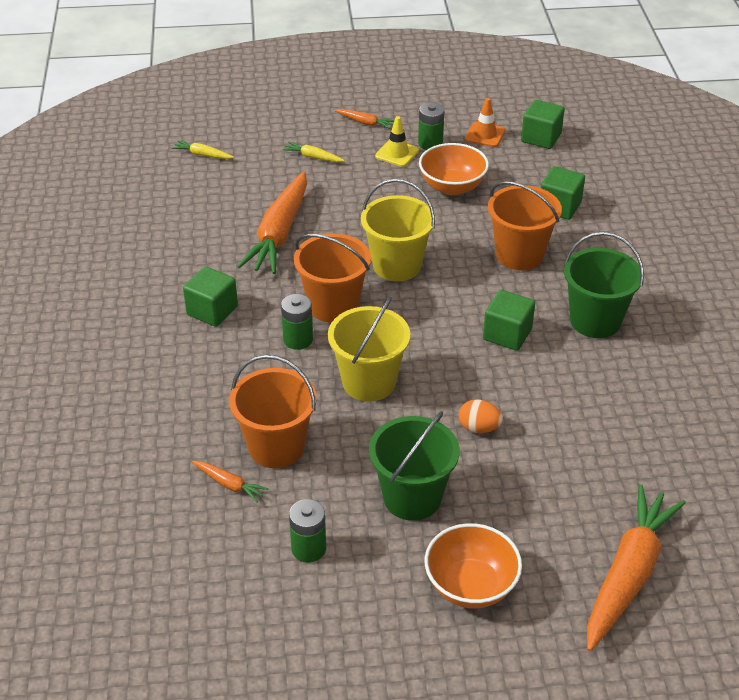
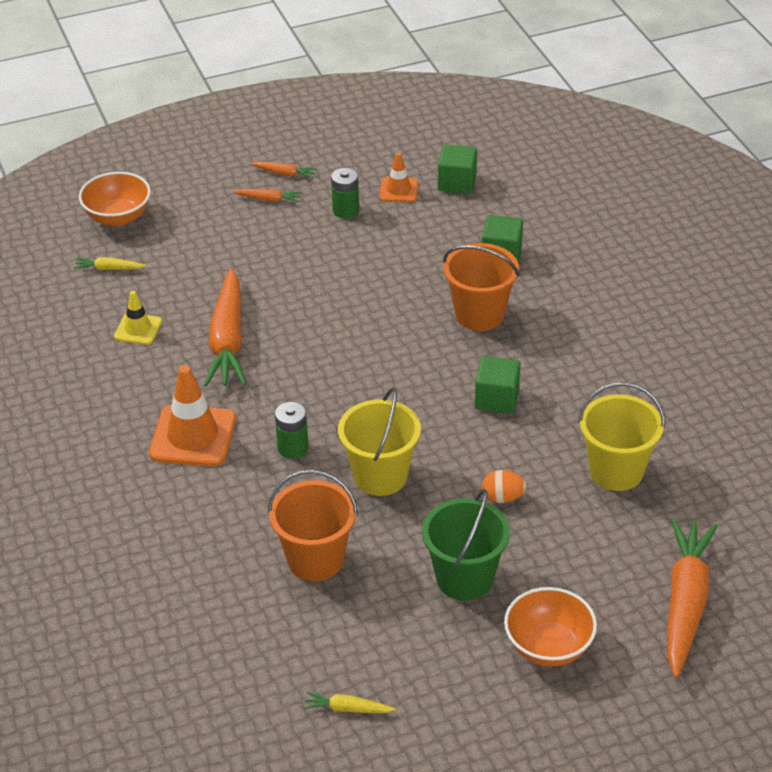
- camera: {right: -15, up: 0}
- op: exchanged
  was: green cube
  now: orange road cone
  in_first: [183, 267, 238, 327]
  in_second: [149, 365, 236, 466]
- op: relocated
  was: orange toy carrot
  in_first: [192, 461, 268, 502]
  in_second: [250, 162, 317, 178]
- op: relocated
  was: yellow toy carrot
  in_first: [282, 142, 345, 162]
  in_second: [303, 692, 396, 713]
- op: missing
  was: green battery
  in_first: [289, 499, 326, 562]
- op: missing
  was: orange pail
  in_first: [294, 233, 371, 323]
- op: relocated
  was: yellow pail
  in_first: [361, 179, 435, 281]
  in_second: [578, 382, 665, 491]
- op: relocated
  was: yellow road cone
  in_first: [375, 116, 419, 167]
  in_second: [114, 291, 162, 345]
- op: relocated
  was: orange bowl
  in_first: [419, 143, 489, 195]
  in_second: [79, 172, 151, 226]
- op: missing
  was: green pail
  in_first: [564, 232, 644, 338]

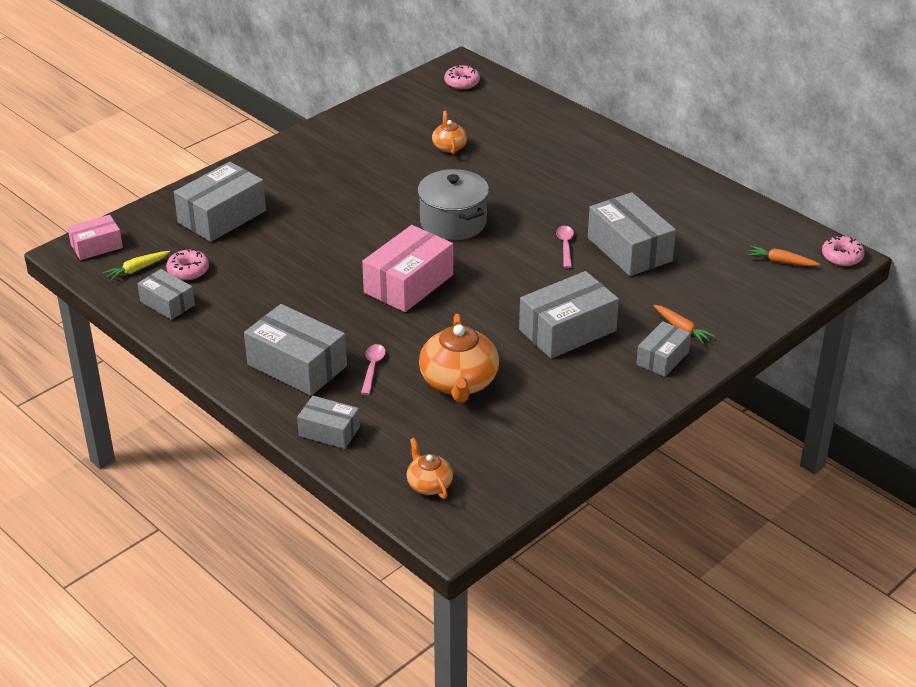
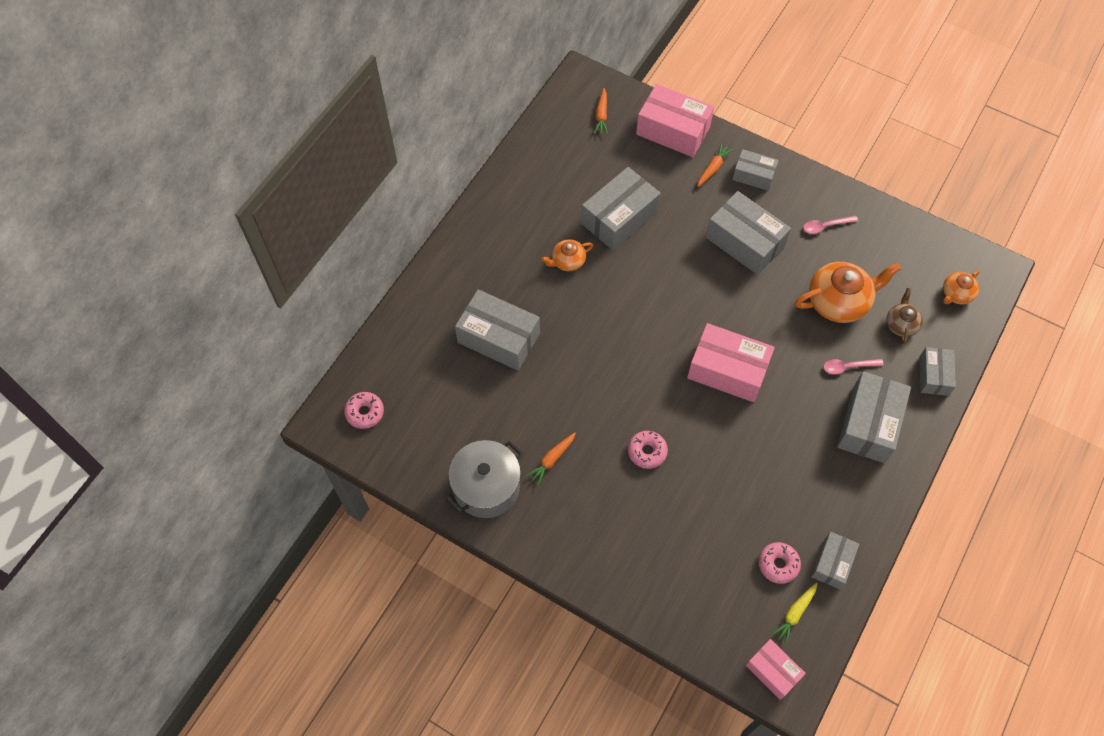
- camera: {right: -105, up: 25}
- op: spun
  was: yellow toy carrot
  in_first: [103, 251, 170, 281]
  in_second: [771, 583, 817, 645]
  clockwise: 90
- op: relocated
  was: grey box
  in_first: [174, 162, 266, 242]
  in_second: [455, 289, 540, 371]
- op: relocated
  was: grey stockpot
  in_first: [418, 169, 489, 240]
  in_second: [446, 440, 523, 518]
- op: relocated
  was: orange china teapot
  in_first: [432, 110, 467, 154]
  in_second: [541, 239, 594, 271]
- op: relocated
  was: rose-pink teaspoon
  in_first: [556, 226, 574, 268]
  in_second: [803, 216, 858, 234]
- op: relocated
  was: rose-pink glazed donut
  in_first: [822, 236, 865, 266]
  in_second: [628, 431, 668, 469]
- op: appeared
  now: orange toy carrot
  in_second: [526, 432, 576, 486]
- op: appeared
  now: rose-pink box
  in_second: [636, 84, 714, 157]
- op: appeared
  now: dark brown china teapot
  in_second: [886, 288, 923, 344]

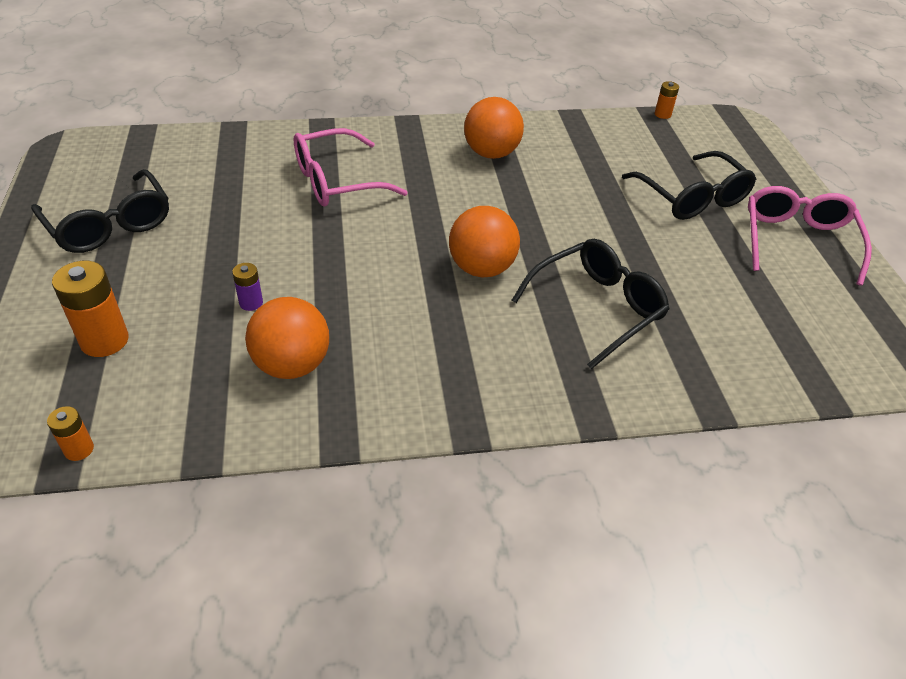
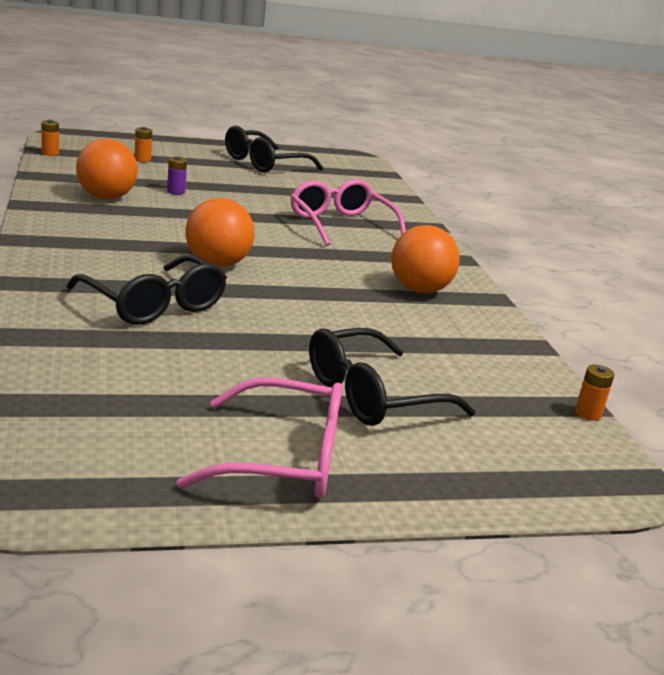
- camera: {right: 85, up: -20}
- op: size
  was: orange battery
  in_first: [52, 261, 129, 357]
  in_second: [134, 127, 152, 162]
  ratio: 0.53

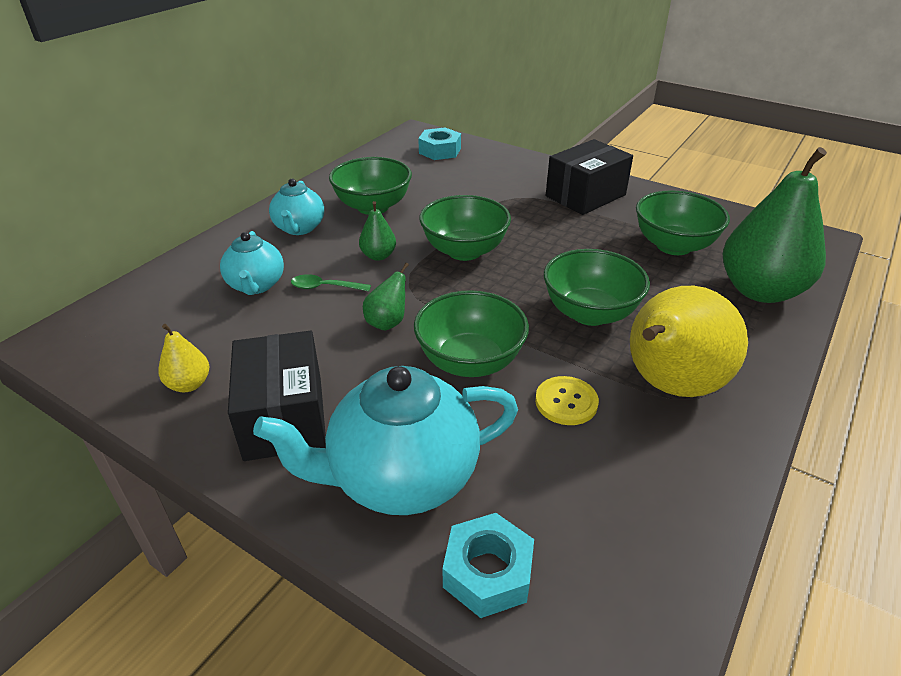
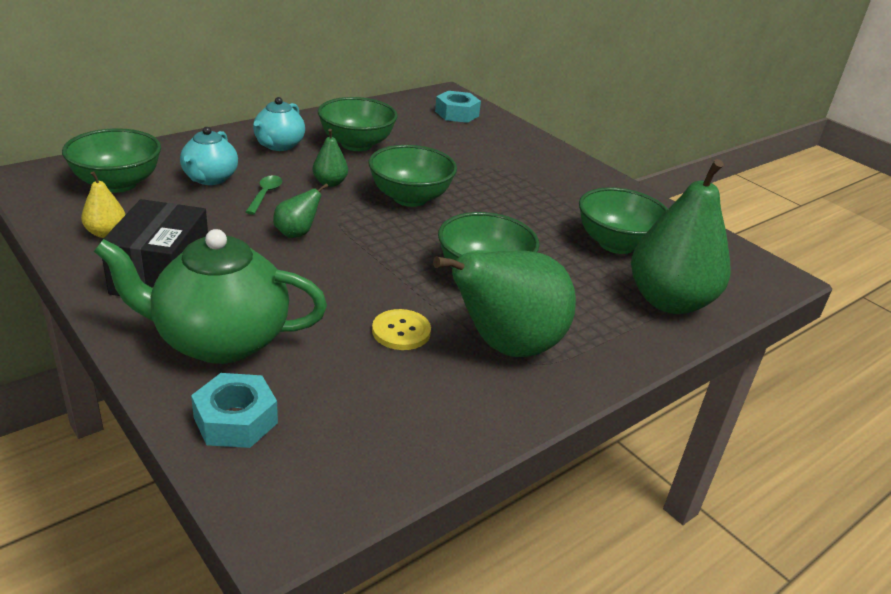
- camera: {right: 15, up: -5}
- op: colour
  was: turquoise china teapot
  now: green china teapot
  in_first: [253, 366, 518, 515]
  in_second: [94, 229, 327, 364]
- op: spun
  was: green teaspoon
  in_first: [291, 274, 371, 291]
  in_second: [246, 175, 282, 214]
  clockwise: 75
- op: relocated
  was: green bowl
  in_first: [414, 290, 529, 377]
  in_second: [62, 128, 161, 193]
- op: missing
  was: jet-black box
  in_first: [546, 139, 633, 215]
- op: colour
  was: yellow pear fruit
  now: green pear fruit
  in_first: [630, 286, 748, 397]
  in_second: [433, 251, 576, 357]

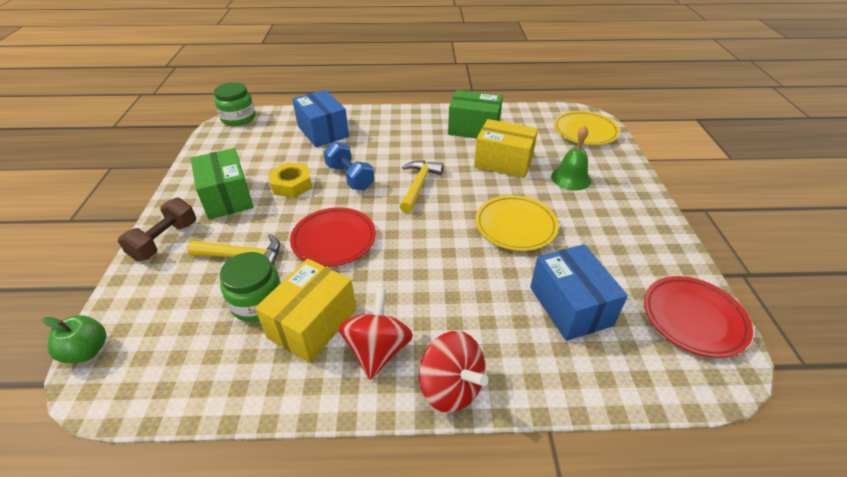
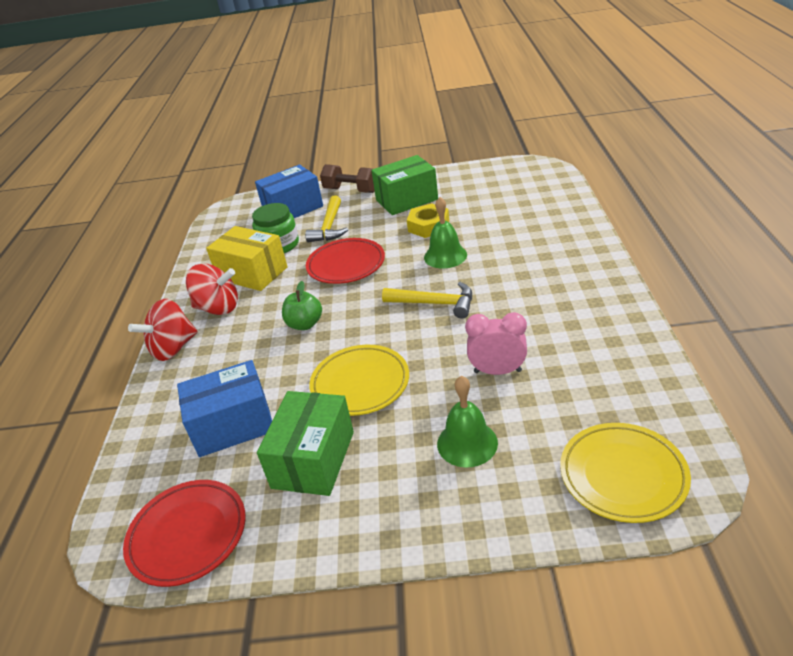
- camera: {right: 95, up: -5}
- op: relocated
  was: green apple
  in_first: [42, 315, 106, 363]
  in_second: [282, 281, 322, 330]
- op: missing
  was: green preserve jar
  in_first: [214, 82, 255, 126]
- op: relocated
  was: cobalt box
  in_first: [292, 90, 349, 147]
  in_second: [255, 165, 323, 218]
- op: exchanged
  was: cobalt free weight
  now: green school bell
  in_first: [324, 141, 374, 190]
  in_second: [424, 197, 467, 269]
- op: relocated
  was: green box
  in_first: [448, 90, 503, 139]
  in_second: [257, 391, 354, 496]
- op: exchanged
  was: yellow box
  now: rose-pink alarm clock
  in_first: [474, 119, 538, 178]
  in_second: [465, 312, 527, 375]

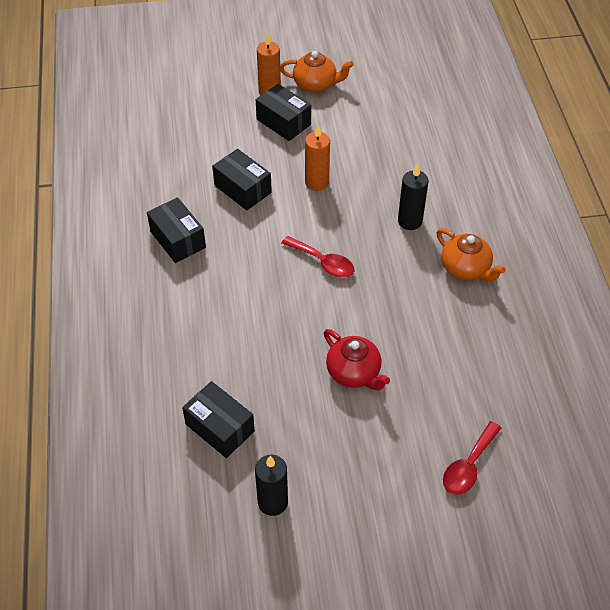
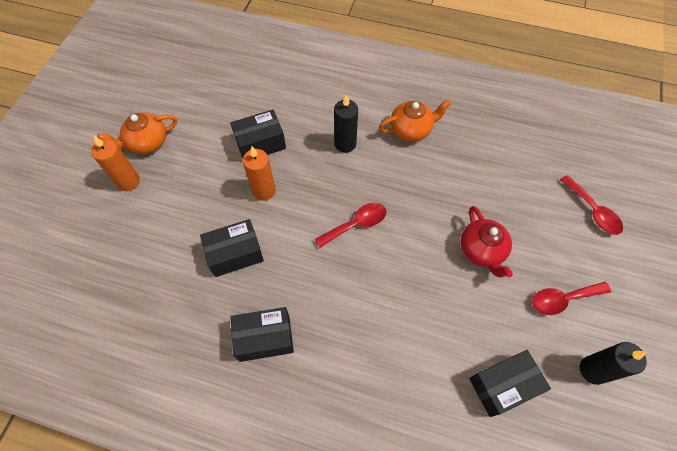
- camera: {right: -65, up: 10}
- op: relocated
  was: jet-black box
  in_first: [256, 84, 311, 141]
  in_second: [230, 110, 286, 158]
- op: spun
  was: orange china teapot
  in_first: [280, 51, 354, 93]
  in_second: [98, 113, 177, 154]
  clockwise: -150
- op: spun
  was: red china teapot
  in_first: [324, 329, 390, 390]
  in_second: [460, 206, 513, 277]
  clockwise: 90
- op: appeared
  now: red teaspoon
  in_second: [532, 282, 611, 315]

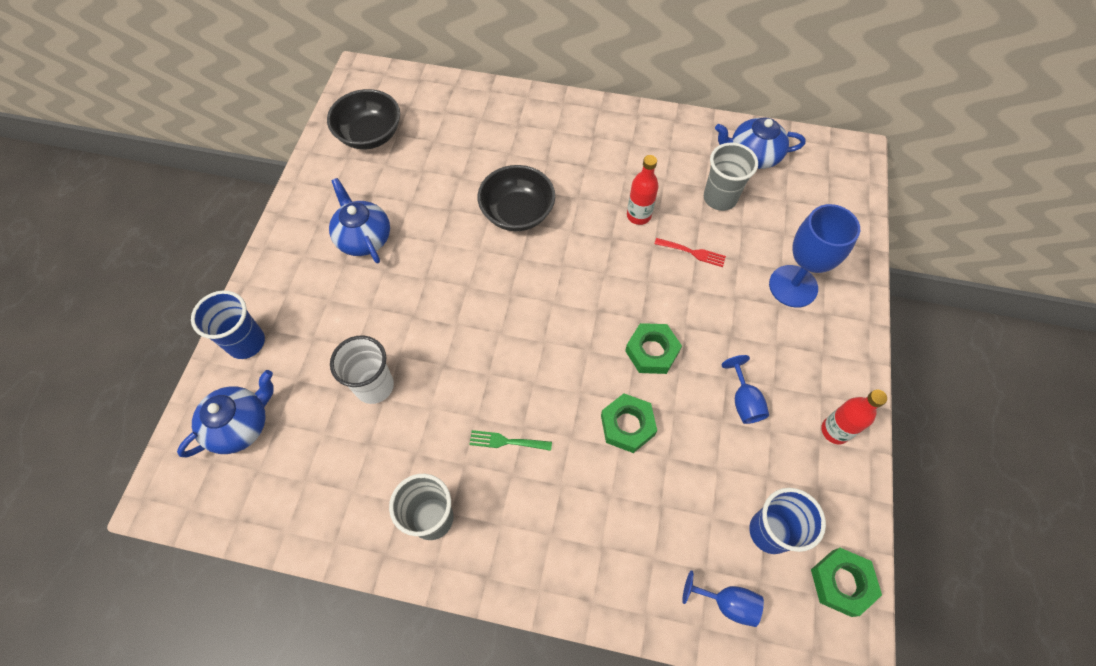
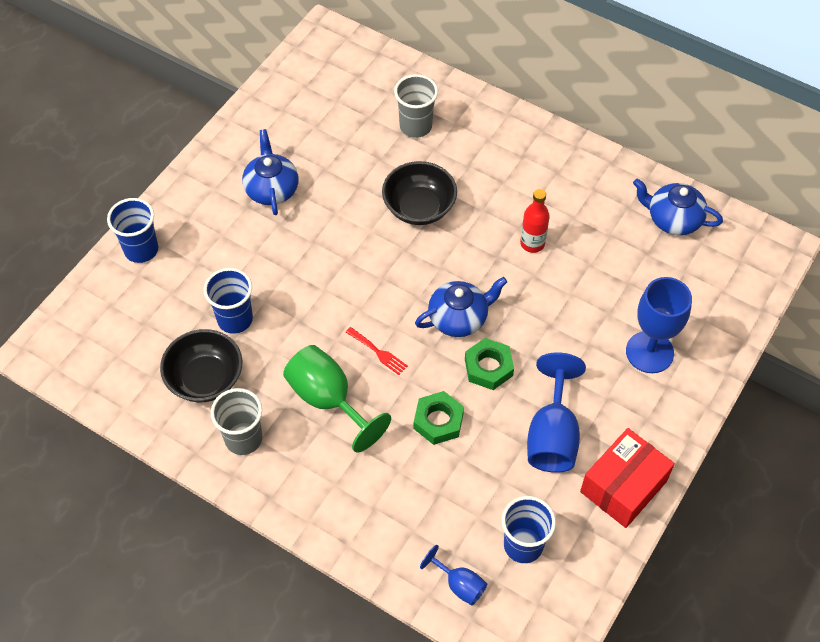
- camera: {right: 20, up: -5}
- op: relocated
  was: cobalt china teapot
  in_first: [177, 370, 274, 457]
  in_second: [415, 277, 507, 337]
- op: relocated
  was: jet-black bowl
  in_first: [327, 89, 400, 150]
  in_second: [160, 329, 243, 402]
- op: colour
  was: snow-white tumbler
  now: cobalt tumbler
  in_first: [330, 335, 394, 404]
  in_second: [203, 268, 253, 334]
- op: exchanged
  was: green dinner fork
  now: green chalice
  in_first: [469, 430, 552, 451]
  in_second: [283, 345, 391, 453]
- op: relocated
  was: red dinner fork
  in_first: [655, 238, 726, 267]
  in_second: [346, 327, 408, 375]
- op: relocated
  was: grey tumbler
  in_first: [704, 143, 758, 211]
  in_second: [394, 74, 438, 138]
- op: size
  was: cobalt chalice
  in_first: [722, 355, 769, 424]
  in_second: [527, 352, 586, 473]
  ratio: 1.84
- op: missing
  was: green hex nut
  in_first: [811, 548, 882, 617]
- op: exchanged
  was: red flask
  now: red box
  in_first: [821, 390, 887, 444]
  in_second: [580, 428, 675, 528]

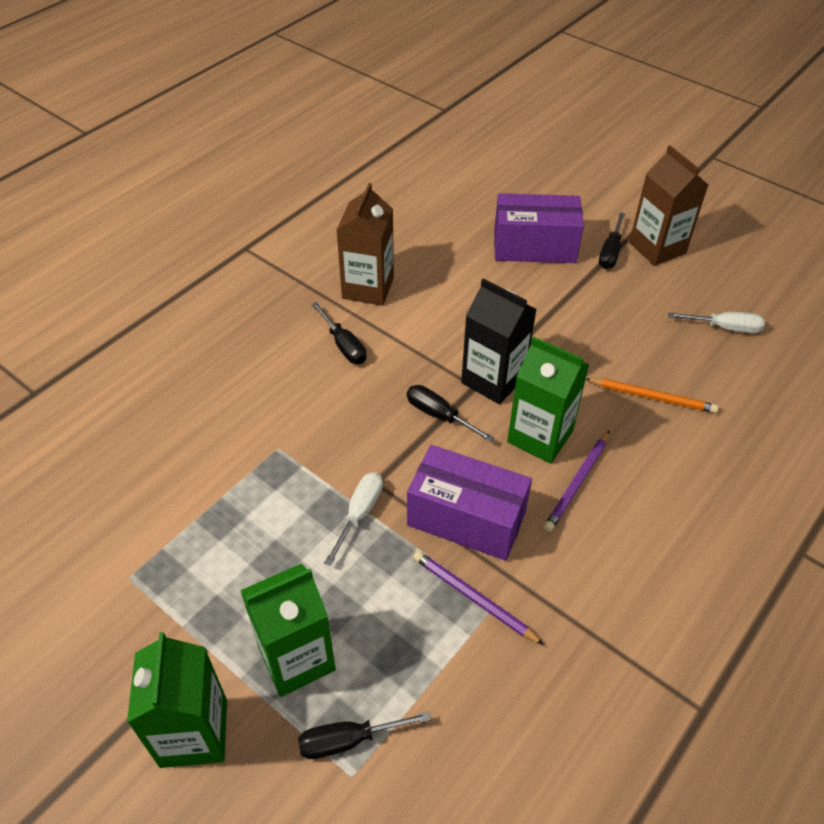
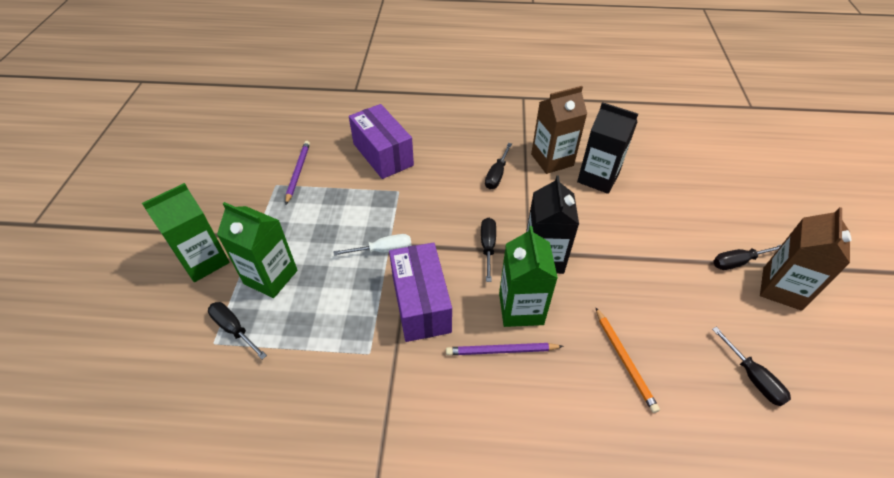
- camera: {right: 55, up: 0}
- op: relocated
  was: royal purple pencil
  in_first: [413, 551, 544, 645]
  in_second: [285, 141, 310, 204]
- op: relocated
  was: royal purple box
  in_first: [494, 193, 584, 263]
  in_second: [349, 104, 414, 179]
- op: colour
  was: snow-white flat screwdriver
  now: jet-black flat screwdriver
  in_first: [668, 312, 765, 333]
  in_second: [712, 327, 791, 406]
- op: appeared
  now: jet-black juice carton
  in_second: [577, 102, 638, 194]

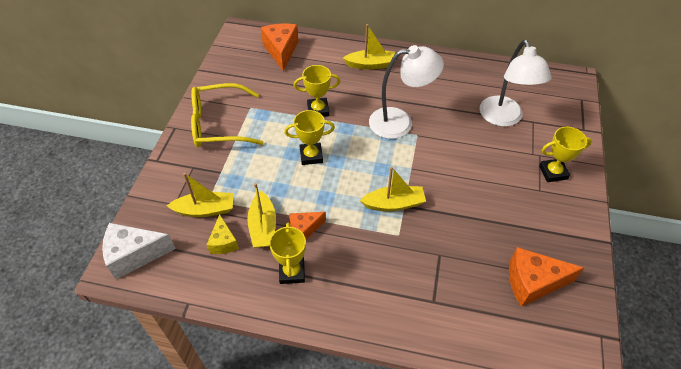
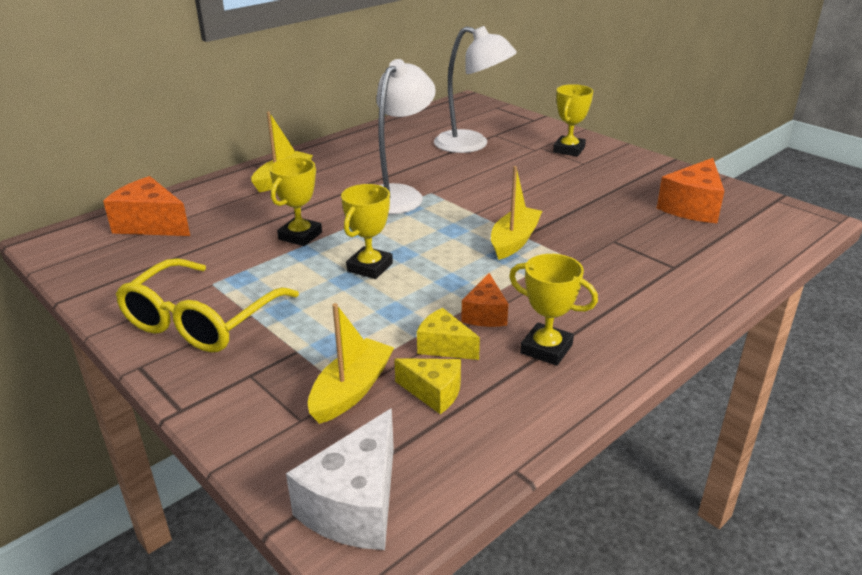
- camera: {right: -55, up: -20}
- op: exchanged
  was: yellow toy boat
  now: yellow cheese
  in_first: [247, 183, 276, 248]
  in_second: [417, 308, 480, 360]

